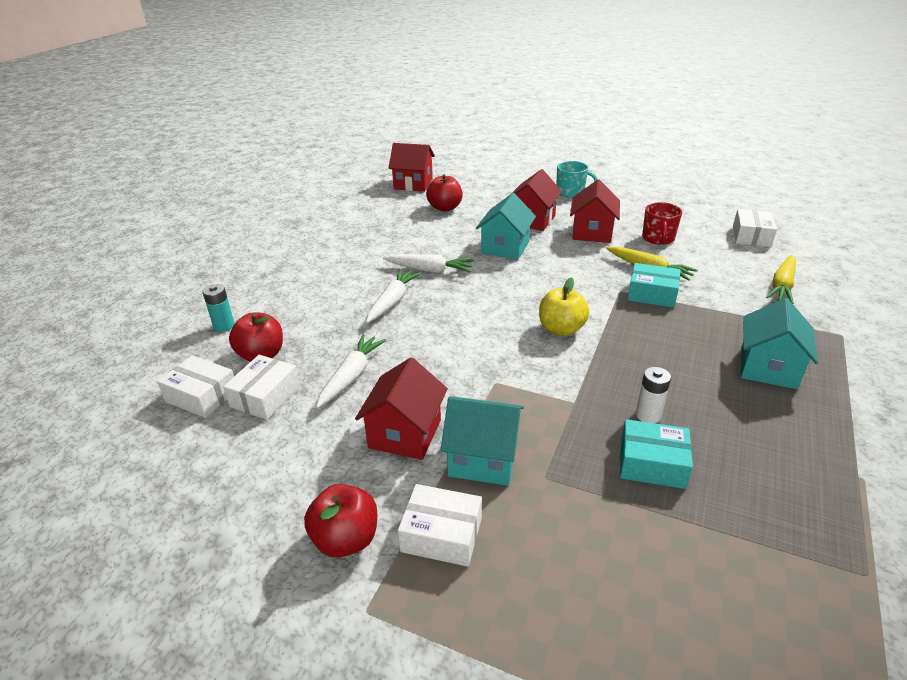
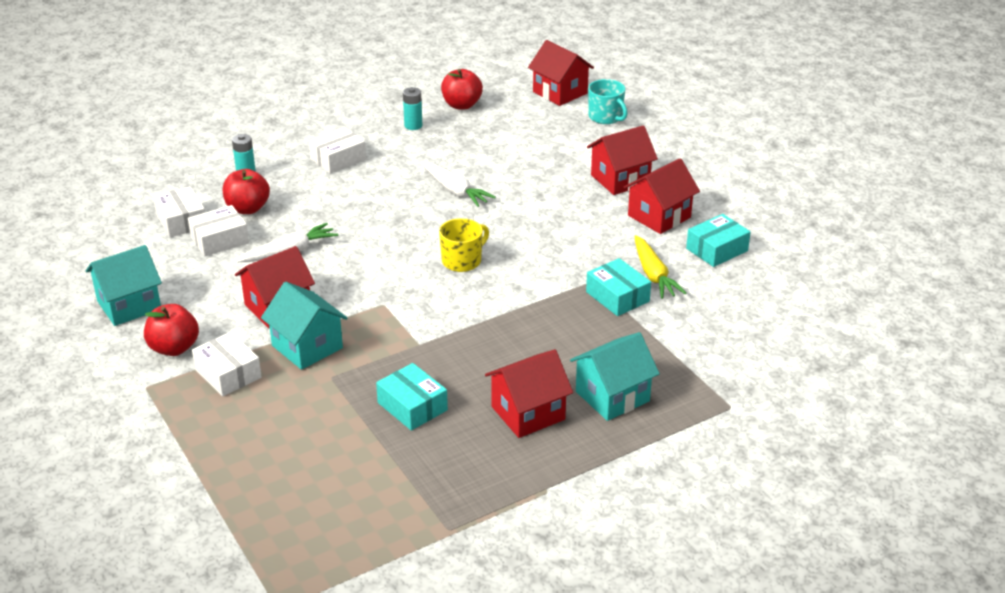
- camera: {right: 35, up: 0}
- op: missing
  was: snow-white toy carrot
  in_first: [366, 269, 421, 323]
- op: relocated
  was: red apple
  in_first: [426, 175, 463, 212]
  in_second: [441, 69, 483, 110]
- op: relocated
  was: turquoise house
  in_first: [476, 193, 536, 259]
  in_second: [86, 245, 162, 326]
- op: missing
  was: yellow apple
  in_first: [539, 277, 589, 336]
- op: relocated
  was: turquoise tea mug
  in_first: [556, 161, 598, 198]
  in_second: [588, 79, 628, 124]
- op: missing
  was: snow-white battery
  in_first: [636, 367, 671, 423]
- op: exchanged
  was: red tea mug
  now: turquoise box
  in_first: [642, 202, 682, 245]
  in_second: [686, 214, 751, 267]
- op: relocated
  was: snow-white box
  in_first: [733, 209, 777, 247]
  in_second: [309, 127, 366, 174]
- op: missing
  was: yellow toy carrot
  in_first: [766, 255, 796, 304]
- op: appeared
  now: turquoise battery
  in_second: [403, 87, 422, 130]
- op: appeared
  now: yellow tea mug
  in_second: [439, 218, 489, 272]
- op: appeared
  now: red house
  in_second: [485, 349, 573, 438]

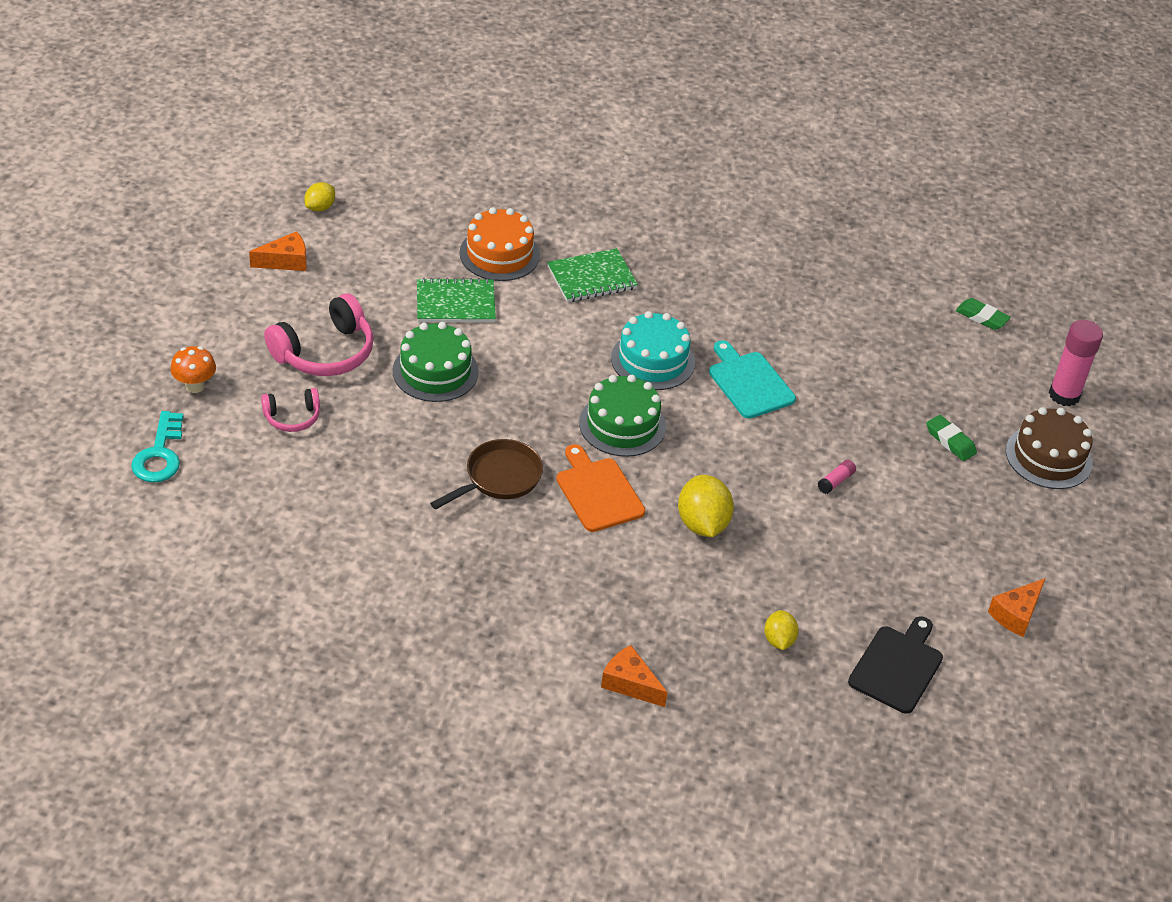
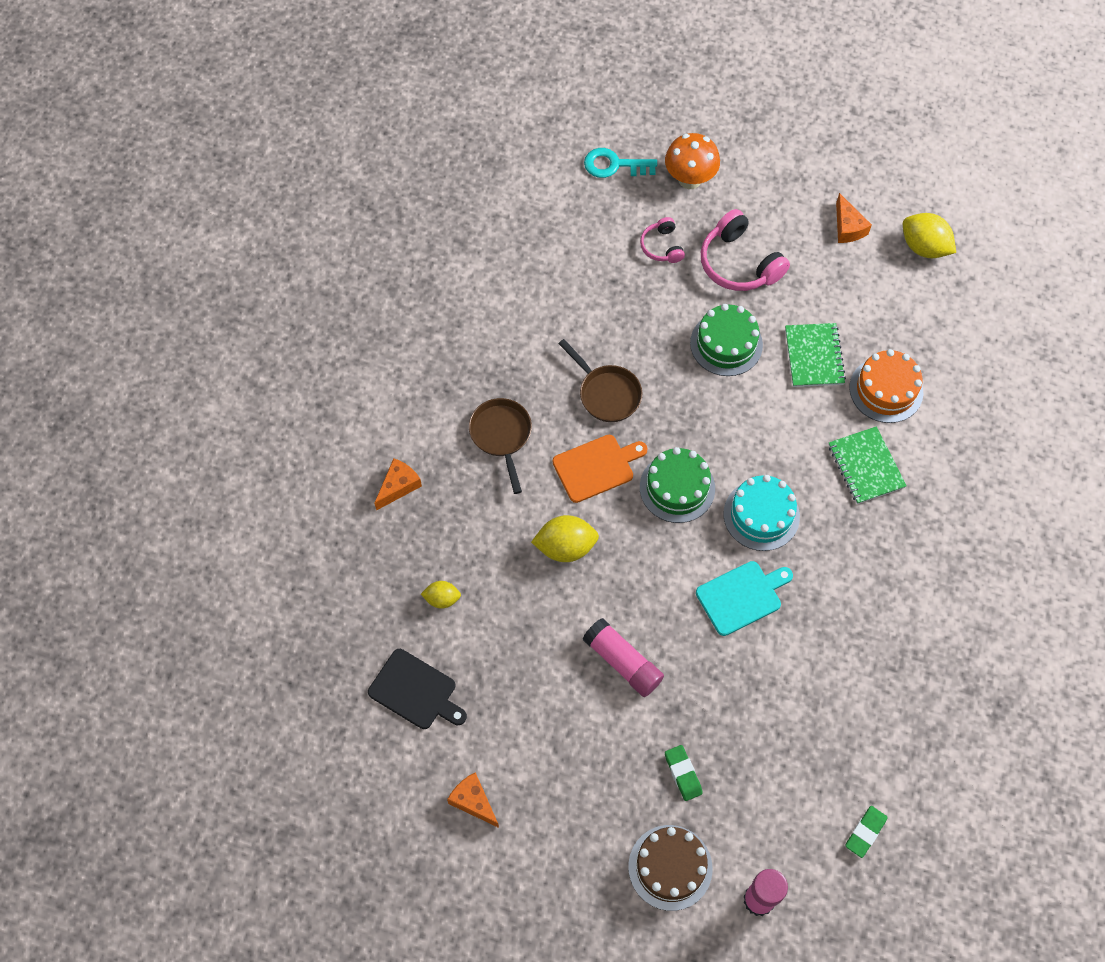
- camera: {right: 95, up: 20}
- op: size
  was: orange mushroom
  in_first: [170, 346, 216, 393]
  in_second: [665, 133, 720, 189]
  ratio: 1.55
- op: size
  was: yellow toy lemon
  in_first: [304, 182, 335, 212]
  in_second: [903, 213, 956, 258]
  ratio: 1.71
- op: size
  was: rose-pink glue stick
  in_first: [818, 460, 856, 494]
  in_second: [582, 618, 664, 697]
  ratio: 2.16
- op: spun
  was: green eraser
  in_first: [927, 415, 977, 461]
  in_second: [665, 745, 703, 801]
  clockwise: -75
- op: appeared
  now: dark brown frying pan
  in_second: [469, 398, 532, 494]

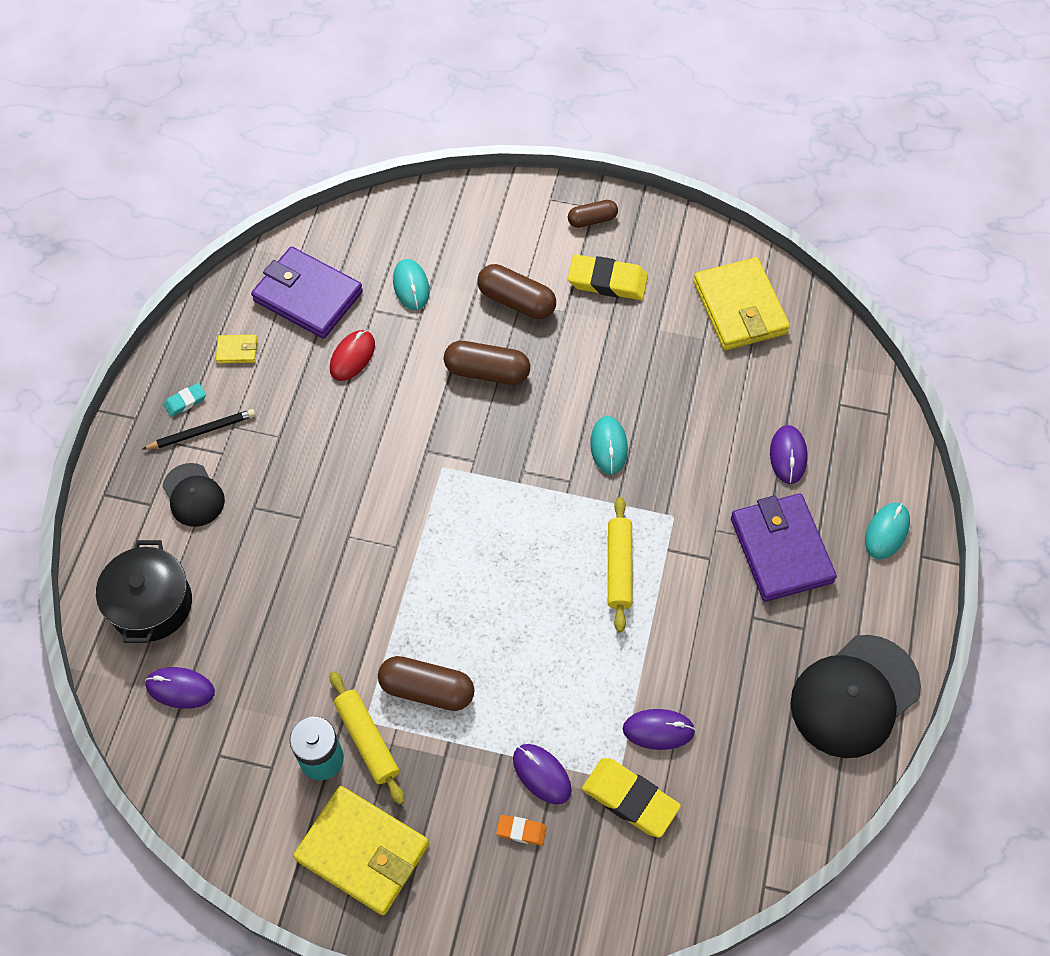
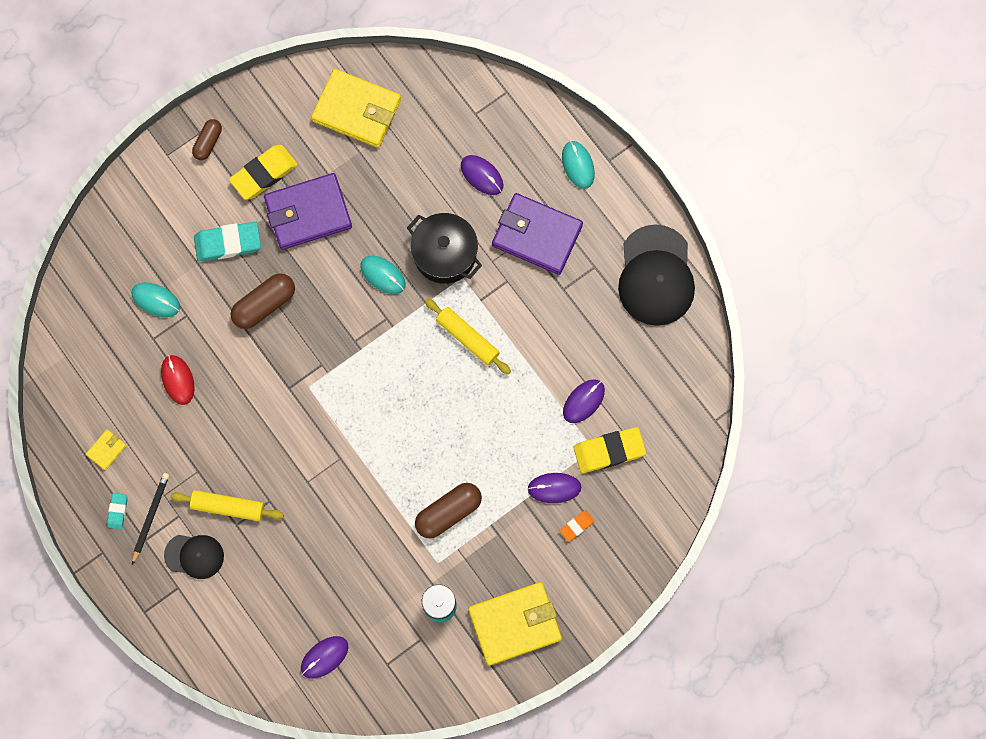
- camera: {right: -50, up: 15}
- op: relocated
  was: jet-black stockpot
  in_first: [96, 540, 192, 643]
  in_second: [407, 213, 482, 284]
- op: relocated
  was: royal purple wallet
  in_first: [251, 247, 363, 339]
  in_second: [264, 173, 352, 250]
- op: relocated
  was: yellow rolling pin
  in_first: [330, 671, 405, 805]
  in_second: [170, 490, 284, 521]
- op: exchanged
  was: dark brown pill shape
  now: turquoise eraser
  in_first: [477, 264, 556, 319]
  in_second: [194, 222, 261, 262]

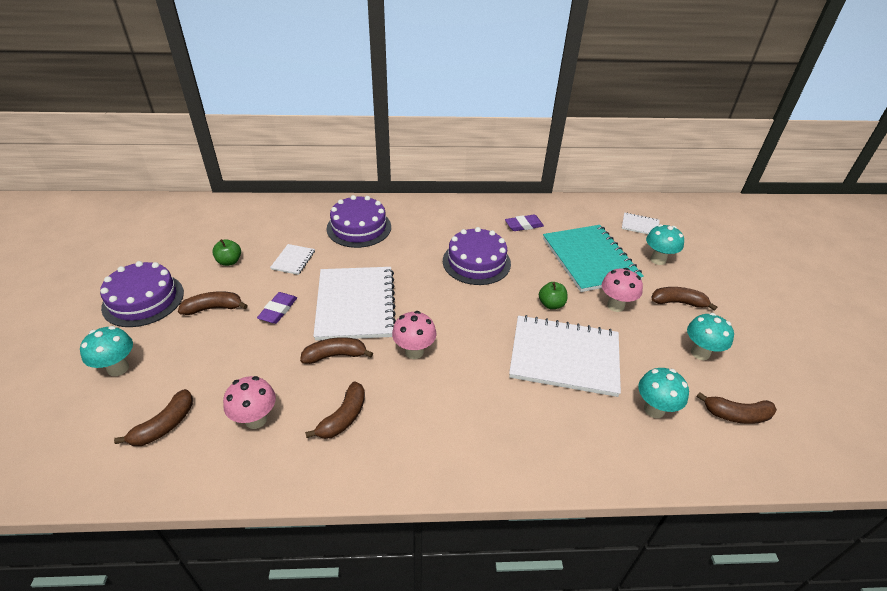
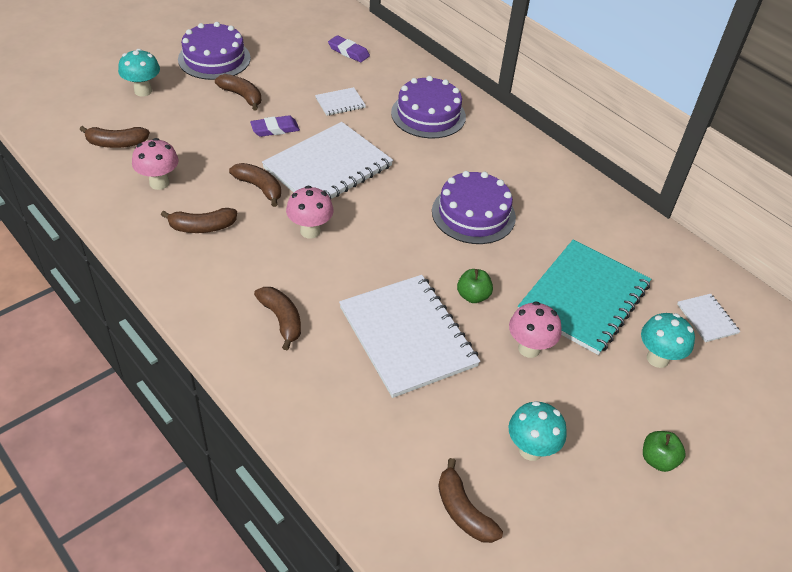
- camera: {right: 50, up: 5}
- op: relocated
  was: green apple
  in_first: [212, 239, 241, 266]
  in_second: [643, 431, 686, 472]
- op: relocated
  was: royal purple eraser
  in_first: [505, 215, 544, 231]
  in_second: [328, 35, 370, 62]
- op: missing
  was: turquoise mushroom
  in_first: [638, 368, 689, 418]
- op: relocated
  was: dark brown banana
  in_first: [652, 287, 717, 311]
  in_second: [254, 287, 301, 350]

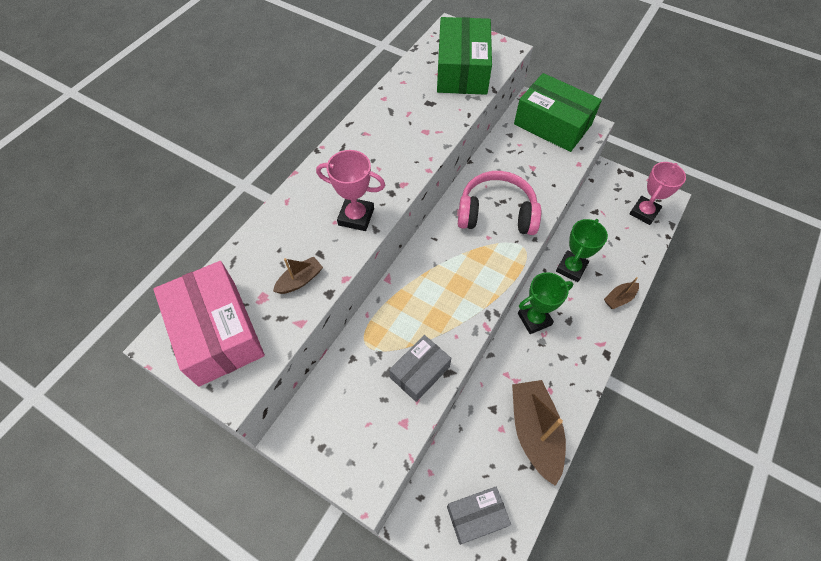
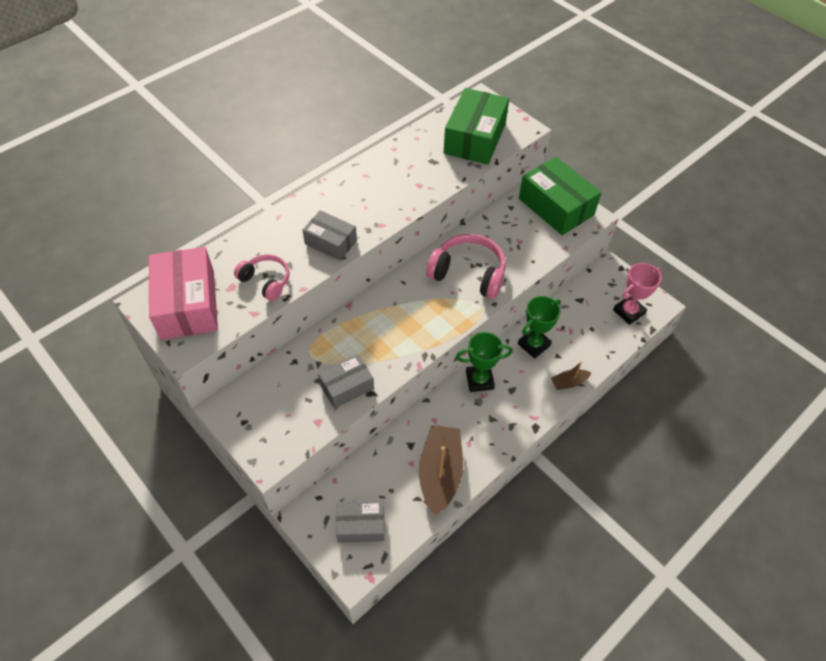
- camera: {right: 15, up: -5}
- op: exchanged
  was: dark brown toy boat
  now: rose-pink over-ear headphones
  in_first: [273, 257, 323, 294]
  in_second: [234, 255, 290, 301]
- op: exchanged
  was: rose-pink trophy
  now: grey box
  in_first: [316, 150, 385, 231]
  in_second: [302, 210, 357, 261]

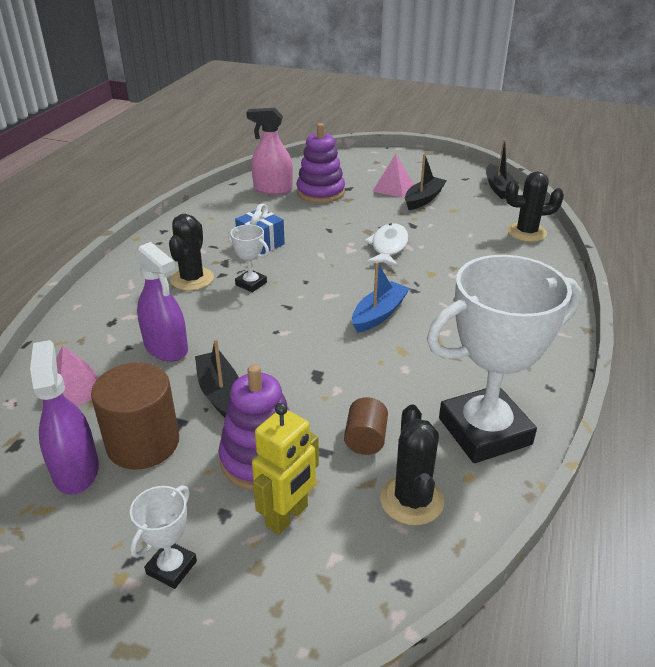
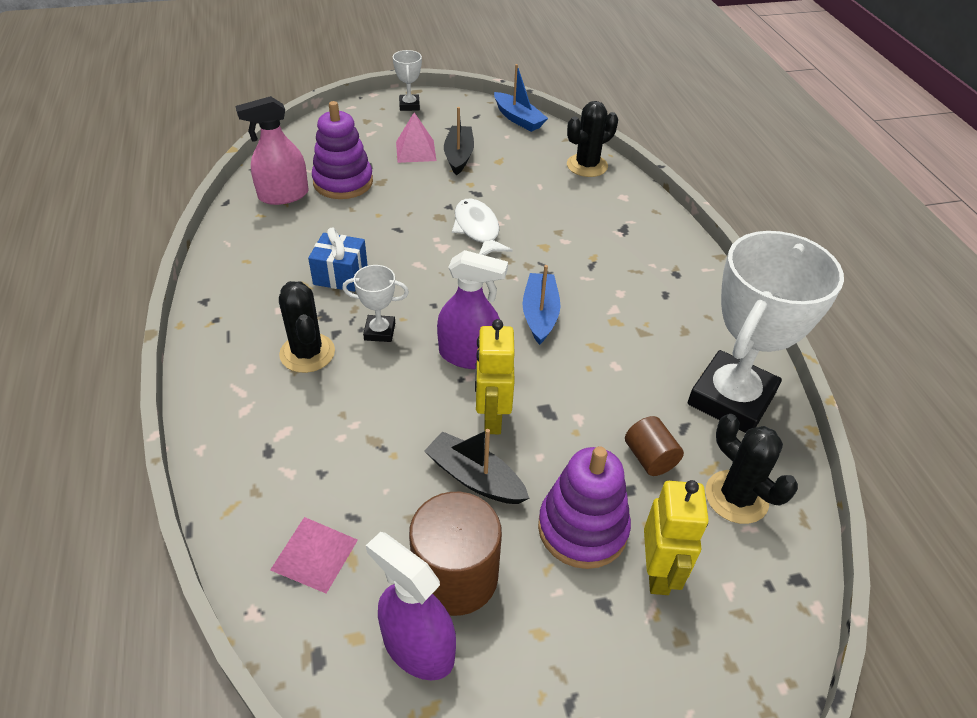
- camera: {right: -35, up: 10}
- op: relocated
  was: snow-white trophy
  in_first: [130, 485, 197, 589]
  in_second: [393, 50, 422, 111]
- op: relocated
  was: royal purple spray bottle
  in_first: [135, 242, 188, 362]
  in_second: [437, 250, 508, 369]
- op: colour
  was: jet-black toy boat
  now: cobalt toy boat
  in_first: [486, 139, 514, 199]
  in_second: [494, 64, 548, 132]
- op: appeared
  now: yellow robot
  in_second: [475, 319, 515, 434]

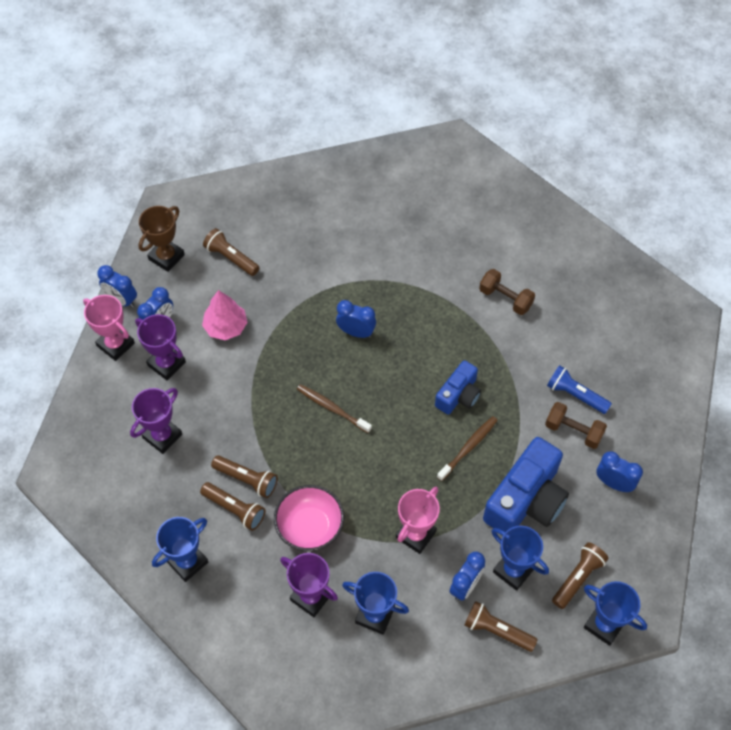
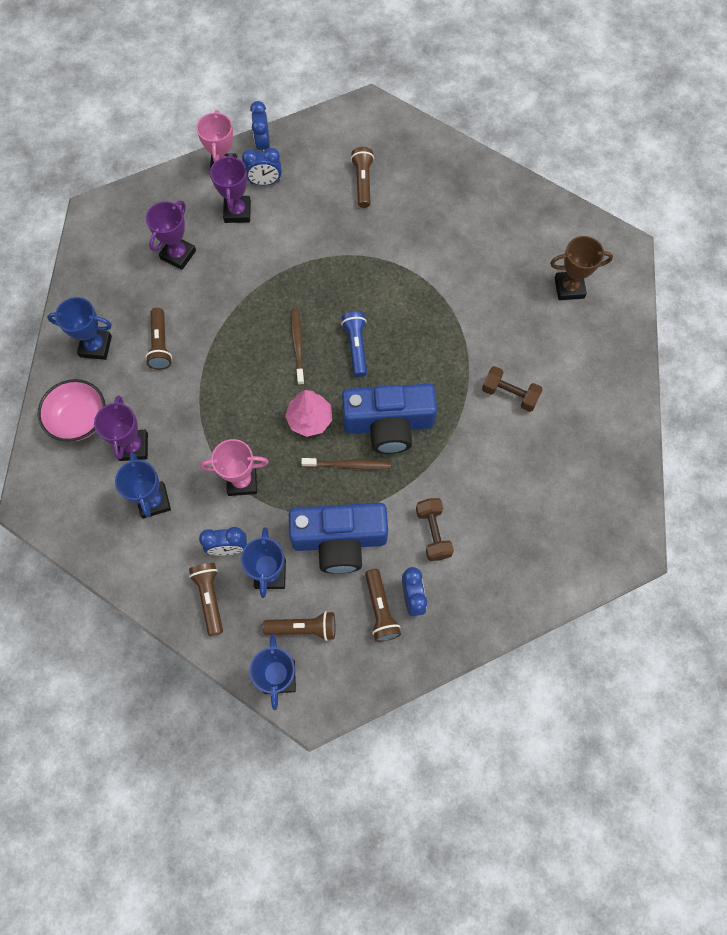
- camera: {right: 50, up: 10}
- op: spun
  was: royal purple trophy
  in_first: [130, 388, 182, 454]
  in_second: [146, 201, 196, 270]
  clockwise: -60
- op: relocated
  was: dark brown trophy
  in_first: [138, 206, 185, 272]
  in_second: [550, 236, 613, 300]
- op: relocated
  was: rose-pink fir tree
  in_first: [202, 290, 248, 340]
  in_second: [285, 390, 332, 437]
- op: relocated
  was: dark brown torch
  in_first: [211, 455, 278, 498]
  in_second: [365, 569, 401, 642]
- op: relocated
  was: rose-pink bowl
  in_first: [274, 485, 344, 551]
  in_second: [38, 379, 105, 442]
- op: missing
  was: cobalt alarm clock
  in_first: [336, 300, 376, 338]
- op: size
  was: cobalt camera
  in_first: [435, 360, 481, 415]
  in_second: [342, 384, 437, 454]
  ratio: 1.74
- op: spun
  was: dark brown free weight
  in_first: [479, 269, 535, 315]
  in_second: [482, 366, 543, 412]
  clockwise: -60
- op: relocated
  was: cobalt torch
  in_first: [547, 365, 612, 414]
  in_second: [341, 311, 367, 377]

